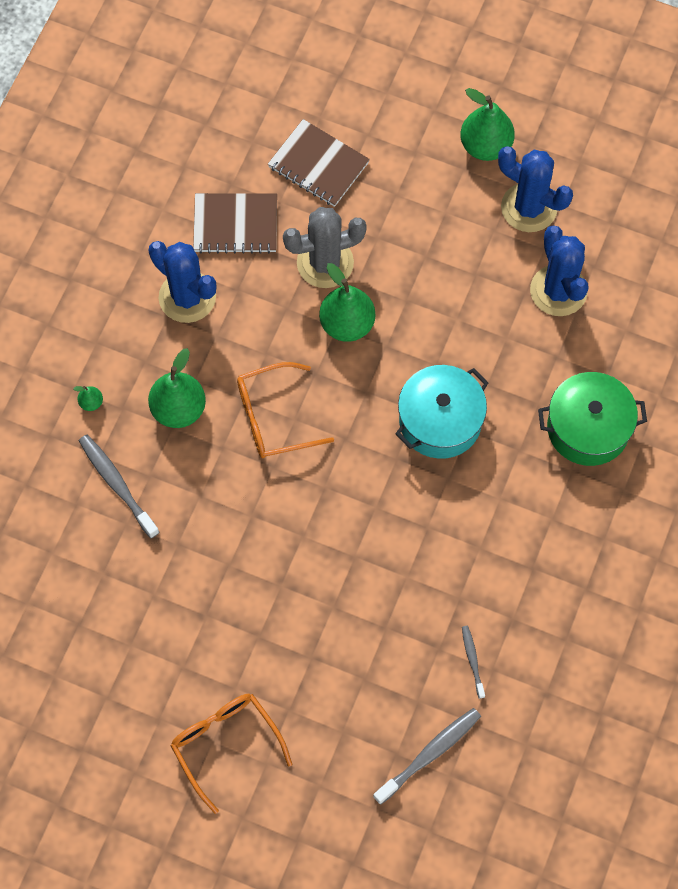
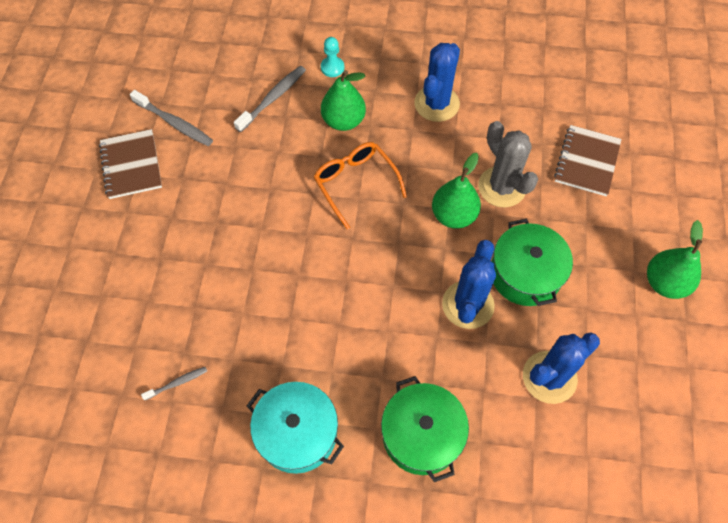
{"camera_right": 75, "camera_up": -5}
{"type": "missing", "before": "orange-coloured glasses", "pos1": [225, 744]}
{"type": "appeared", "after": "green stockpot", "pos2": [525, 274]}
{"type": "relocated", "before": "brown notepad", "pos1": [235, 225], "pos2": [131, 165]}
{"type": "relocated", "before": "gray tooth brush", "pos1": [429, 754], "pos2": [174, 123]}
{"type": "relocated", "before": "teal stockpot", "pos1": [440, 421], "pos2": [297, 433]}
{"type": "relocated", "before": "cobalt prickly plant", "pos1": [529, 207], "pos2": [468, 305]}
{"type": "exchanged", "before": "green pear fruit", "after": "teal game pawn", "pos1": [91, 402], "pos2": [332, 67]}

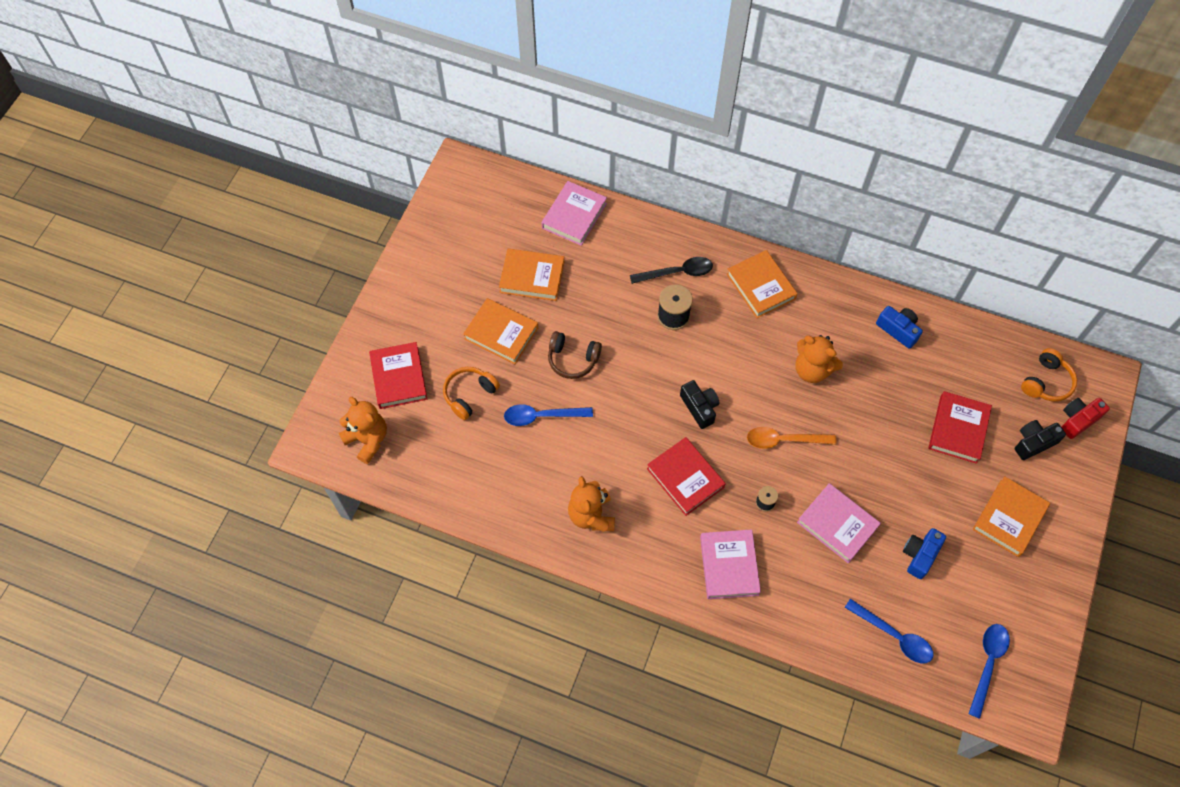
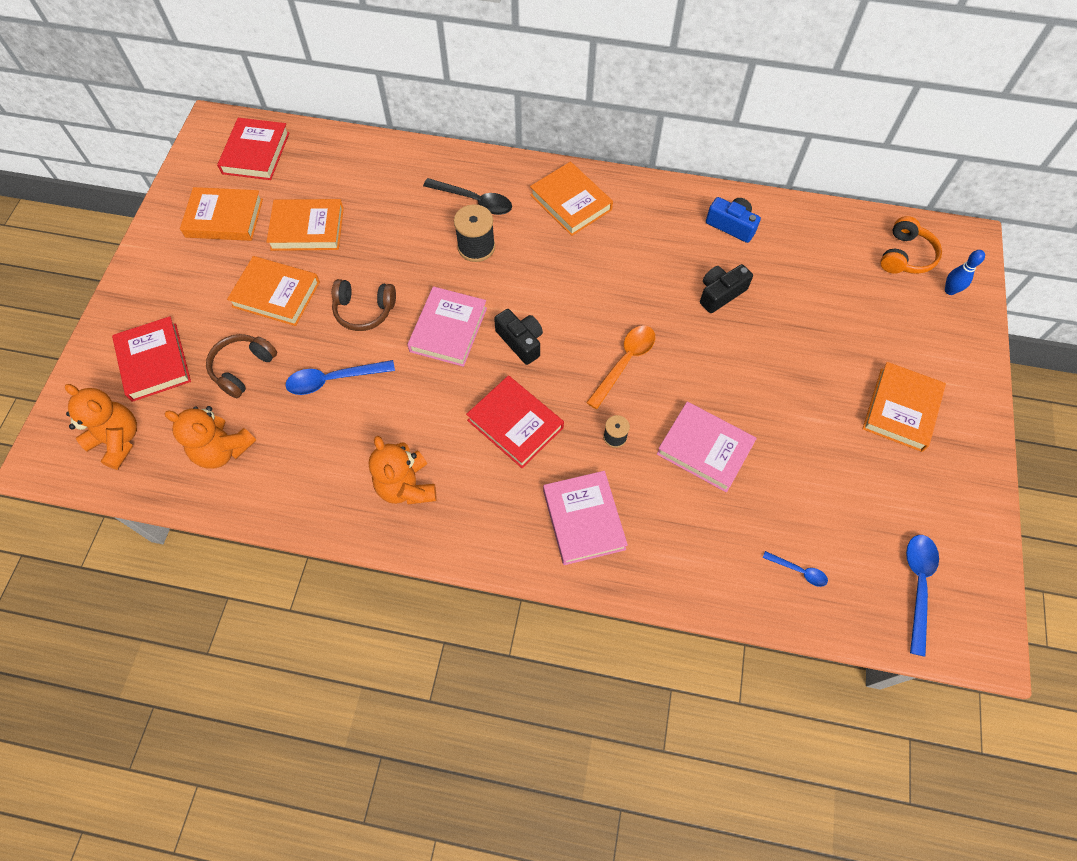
{"camera_right": -10, "camera_up": 0}
{"type": "missing", "before": "cobalt photo camera", "pos1": [920, 555]}
{"type": "appeared", "after": "orange-coloured hardcover", "pos2": [224, 218]}
{"type": "relocated", "before": "pink hardcover", "pos1": [574, 216], "pos2": [448, 329]}
{"type": "relocated", "before": "orange-coloured stuffed bear", "pos1": [812, 370], "pos2": [223, 450]}
{"type": "relocated", "before": "scarlet hardcover", "pos1": [958, 429], "pos2": [256, 153]}
{"type": "relocated", "before": "ebony photo camera", "pos1": [1033, 443], "pos2": [720, 293]}
{"type": "exchanged", "before": "scarlet photo camera", "after": "cobalt tenpin", "pos1": [1078, 420], "pos2": [950, 290]}
{"type": "colour", "before": "orange-coloured over-ear headphones", "after": "brown over-ear headphones", "pos1": [469, 395], "pos2": [243, 368]}
{"type": "spun", "before": "ebony spoon", "pos1": [677, 272], "pos2": [474, 201], "turn": 45}
{"type": "spun", "before": "orange-coloured spoon", "pos1": [784, 440], "pos2": [625, 362], "turn": 135}
{"type": "size", "before": "cobalt spoon", "pos1": [894, 636], "pos2": [799, 571], "scale": 0.55}

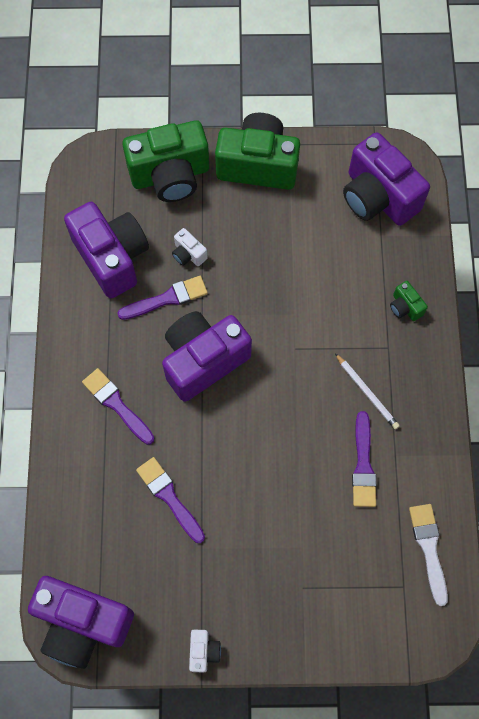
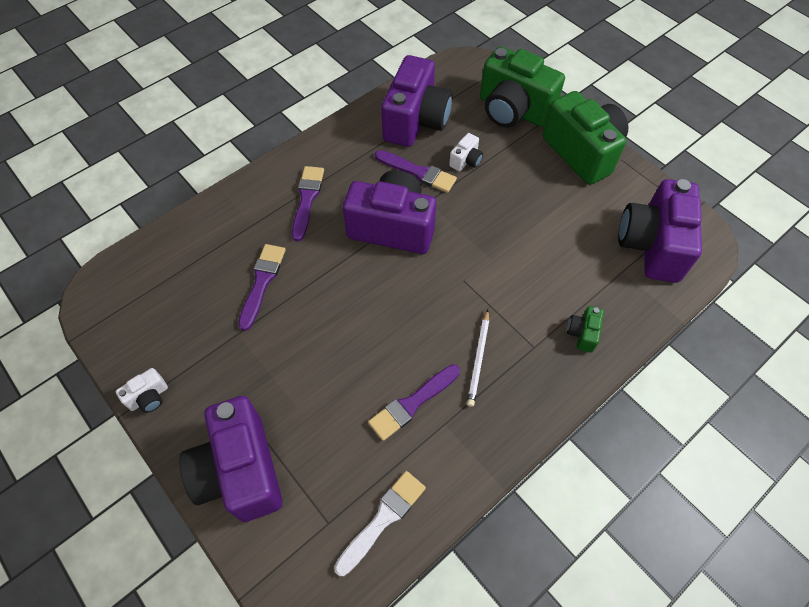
{"camera_right": 50, "camera_up": -10}
{"type": "relocated", "before": "purple photo camera", "pos1": [82, 623], "pos2": [240, 471]}
{"type": "spun", "before": "snow-white photo camera", "pos1": [188, 254], "pos2": [466, 161], "turn": -150}

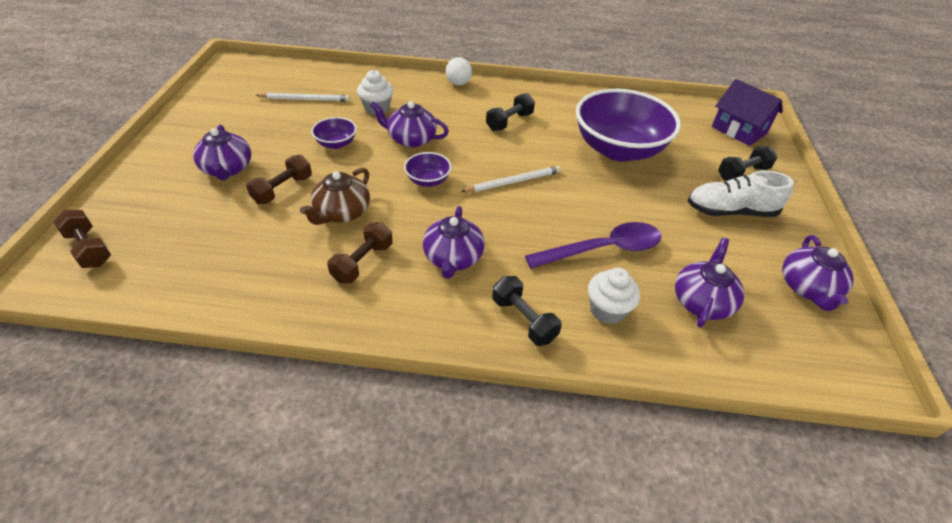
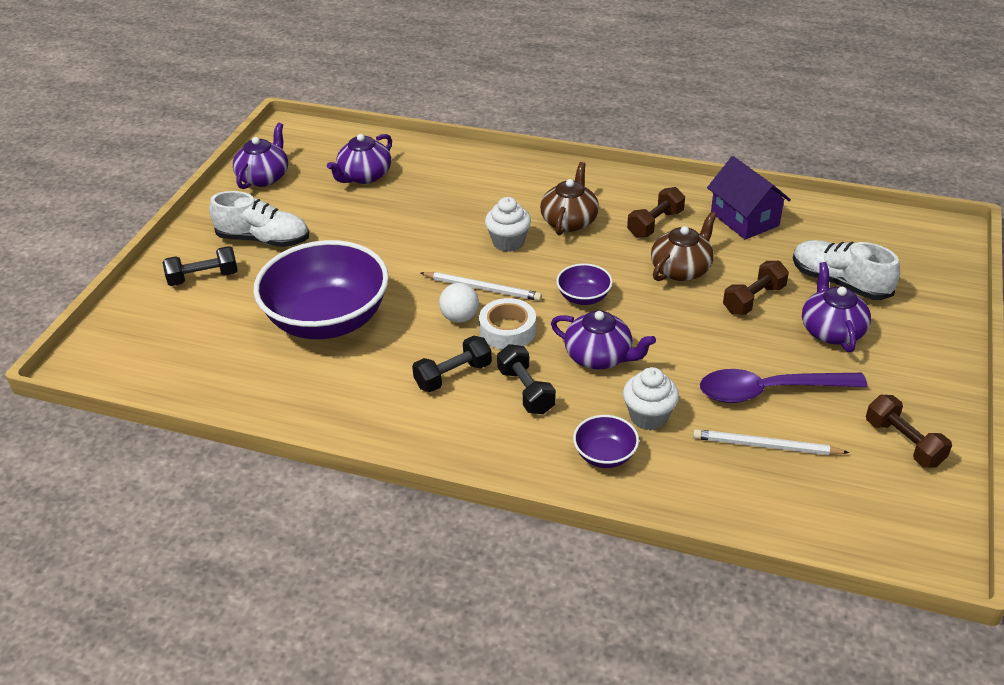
{"camera_right": -165, "camera_up": -5}
{"type": "appeared", "after": "snow-white tape", "pos2": [507, 330]}
{"type": "appeared", "after": "snow-white lace-up shoe", "pos2": [839, 282]}
{"type": "relocated", "before": "brown dumbbell", "pos1": [89, 249], "pos2": [903, 443]}
{"type": "relocated", "before": "purple deep dish", "pos1": [336, 143], "pos2": [605, 455]}
{"type": "relocated", "before": "snow-white play ball", "pos1": [458, 83], "pos2": [460, 317]}
{"type": "relocated", "before": "ebony dumbbell", "pos1": [524, 319], "pos2": [526, 391]}
{"type": "relocated", "before": "purple spoon", "pos1": [603, 249], "pos2": [769, 391]}
{"type": "relocated", "before": "snow-white muffin", "pos1": [607, 310], "pos2": [508, 242]}
{"type": "relocated", "before": "purple toy house", "pos1": [739, 130], "pos2": [744, 219]}
{"type": "colour", "before": "purple tea pot", "after": "brown tea pot", "pos1": [453, 258], "pos2": [569, 221]}
{"type": "spun", "before": "snow-white pencil", "pos1": [513, 181], "pos2": [482, 288], "turn": -150}

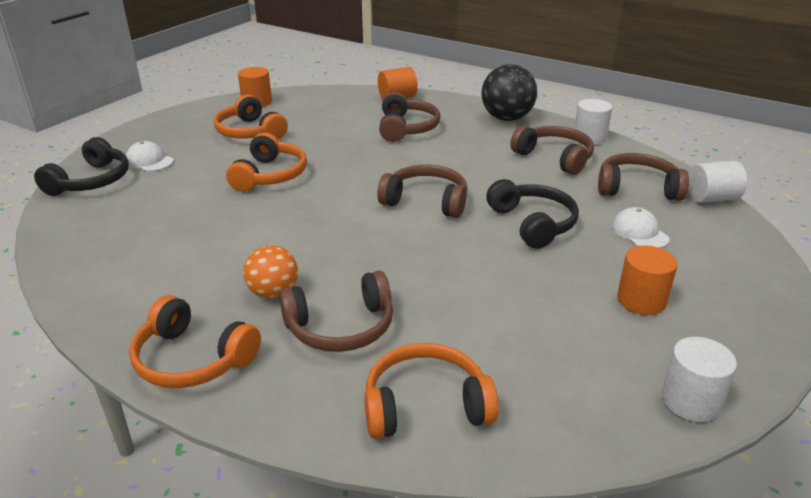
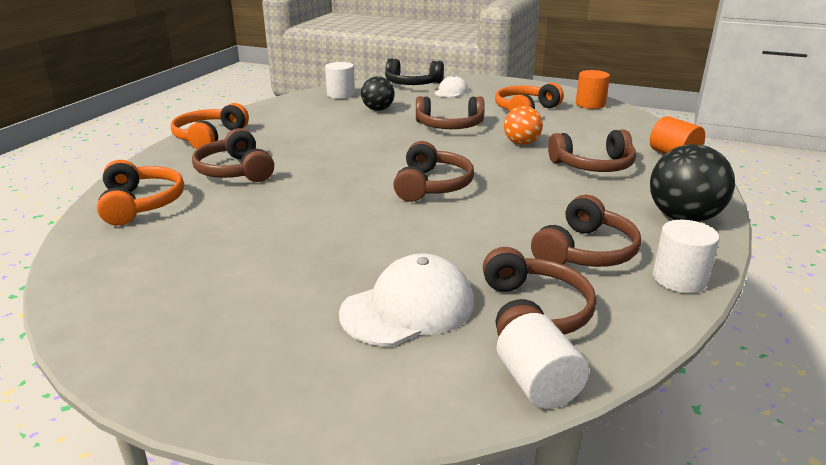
{"camera_right": 80, "camera_up": -5}
{"type": "missing", "before": "ebony over-ear headphones", "pos1": [532, 223]}
{"type": "missing", "before": "orange-coloured cylinder shape", "pos1": [641, 300]}
{"type": "appeared", "after": "ebony play ball", "pos2": [378, 109]}
{"type": "relocated", "before": "orange-coloured play ball", "pos1": [273, 293], "pos2": [521, 143]}
{"type": "relocated", "before": "snow-white cylinder shape", "pos1": [690, 401], "pos2": [341, 95]}
{"type": "colour", "before": "orange-coloured over-ear headphones", "after": "brown over-ear headphones", "pos1": [269, 175], "pos2": [449, 126]}
{"type": "size", "before": "snow-white cap", "pos1": [639, 232], "pos2": [408, 308], "scale": 1.72}

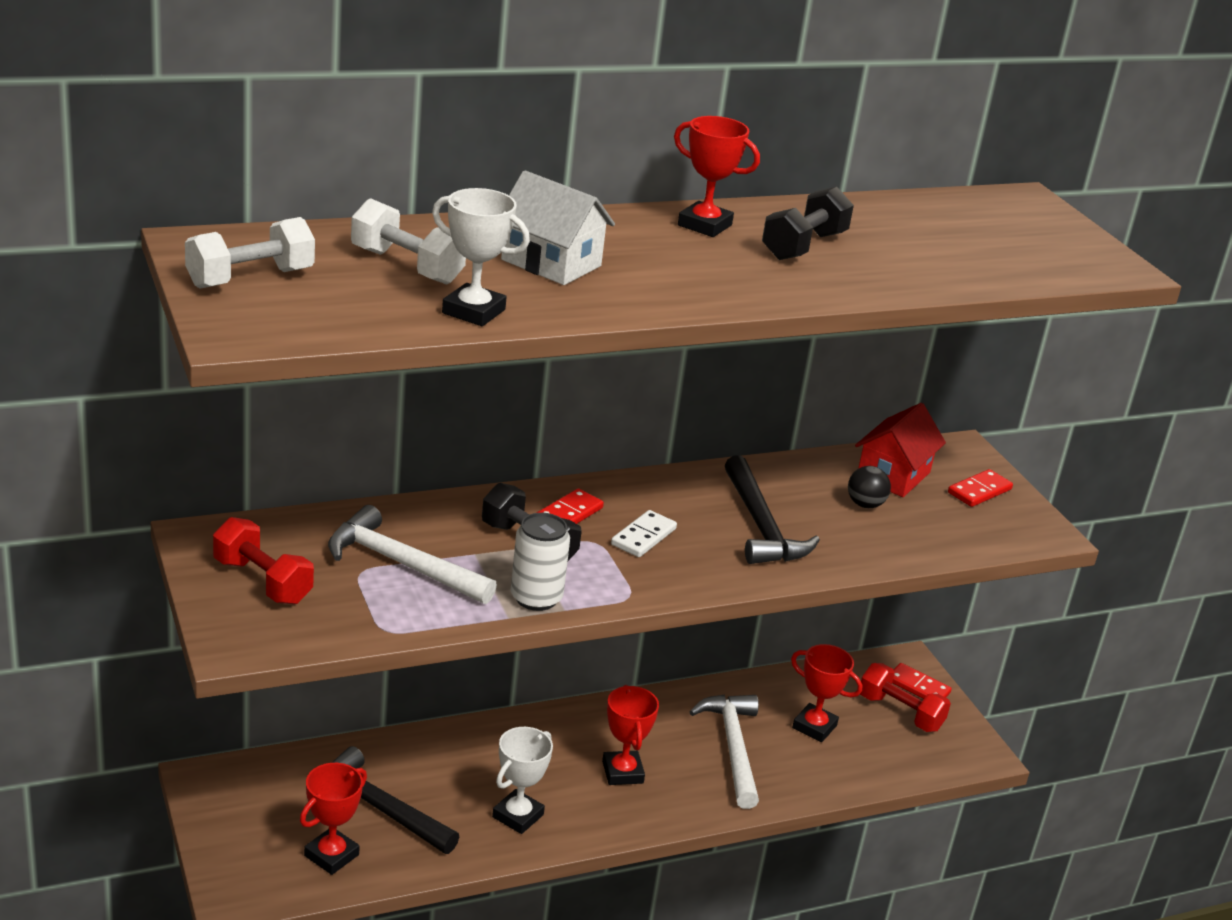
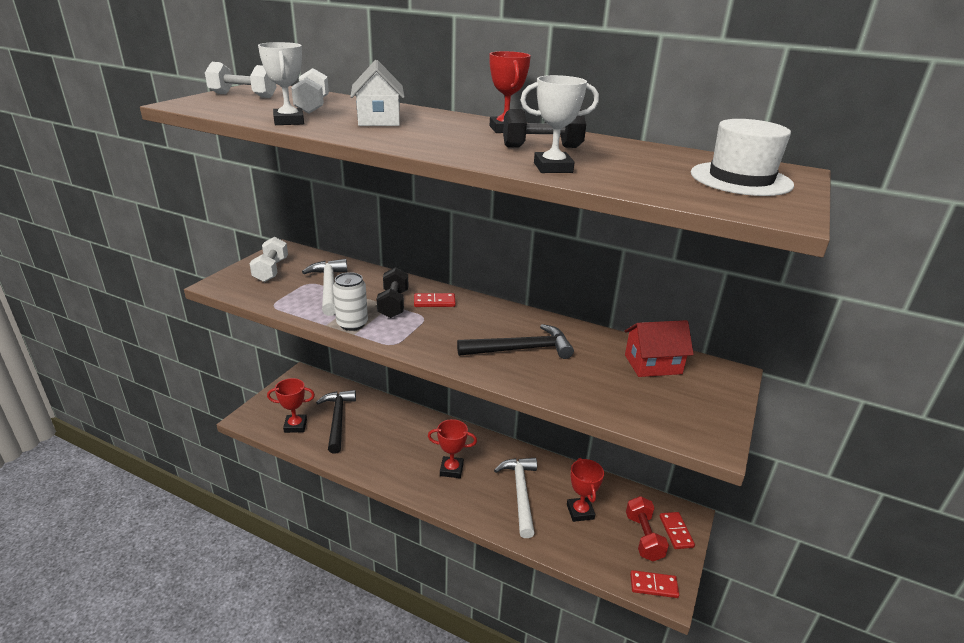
{"camera_right": 50, "camera_up": 0}
{"type": "missing", "before": "snow-white domino", "pos1": [643, 537]}
{"type": "missing", "before": "ebony play ball", "pos1": [865, 504]}
{"type": "appeared", "after": "snow-white top hat", "pos2": [740, 179]}
{"type": "relocated", "before": "snow-white prize cup", "pos1": [518, 816], "pos2": [553, 168]}
{"type": "relocated", "before": "scarlet domino", "pos1": [979, 491], "pos2": [653, 586]}
{"type": "colour", "before": "scarlet dumbbell", "after": "snow-white dumbbell", "pos1": [262, 581], "pos2": [271, 270]}
{"type": "spun", "before": "scarlet prize cup", "pos1": [622, 772], "pos2": [451, 469], "turn": 60}
{"type": "spun", "before": "snow-white carpenter's hammer", "pos1": [733, 748], "pos2": [520, 493], "turn": -45}
{"type": "spun", "before": "ebony carpenter's hammer", "pos1": [761, 526], "pos2": [521, 349], "turn": -135}

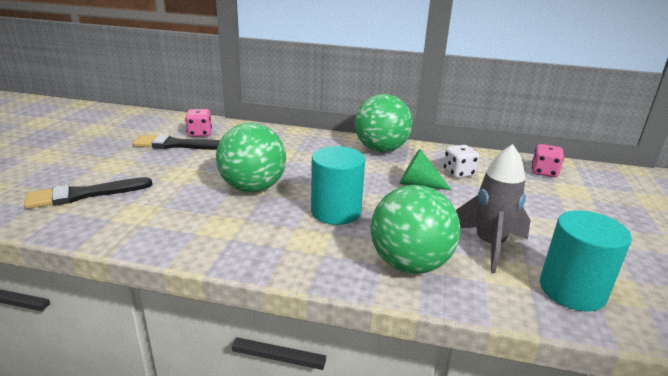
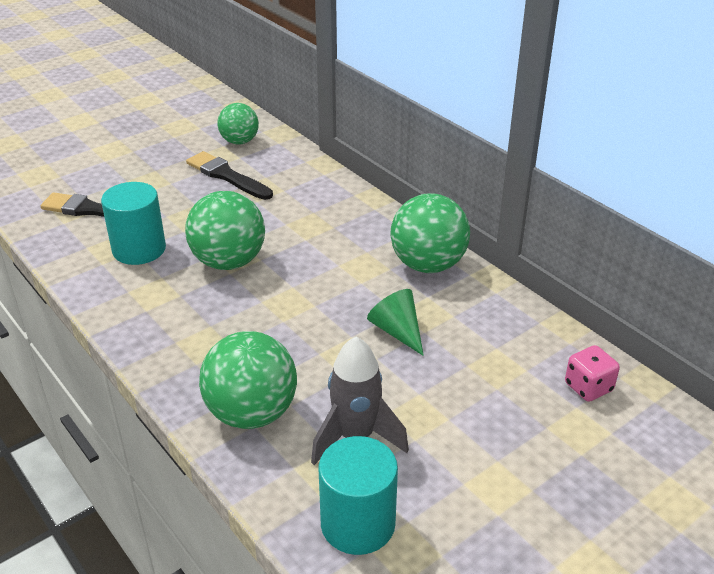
{"camera_right": 40, "camera_up": 10}
{"type": "missing", "before": "pink dice", "pos1": [200, 133]}
{"type": "missing", "before": "snow-white dice", "pos1": [458, 173]}
{"type": "appeared", "after": "green play ball", "pos2": [239, 141]}
{"type": "relocated", "before": "teal cylinder shape", "pos1": [336, 211], "pos2": [139, 249]}

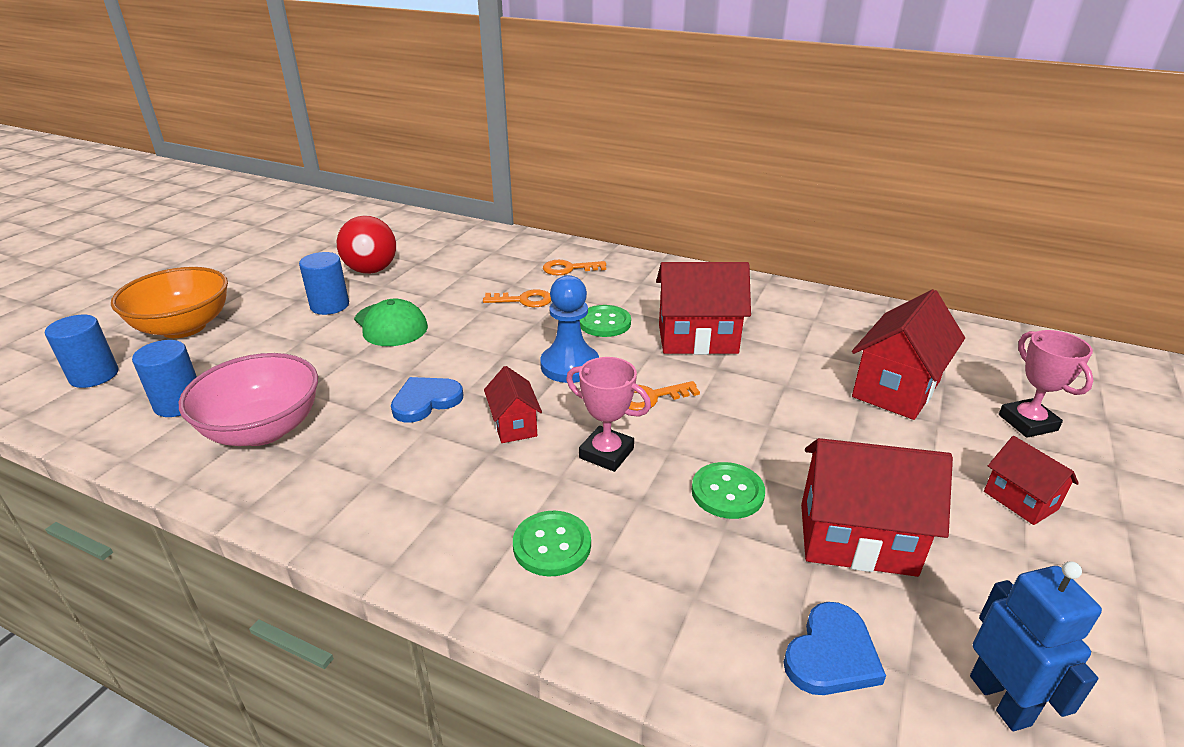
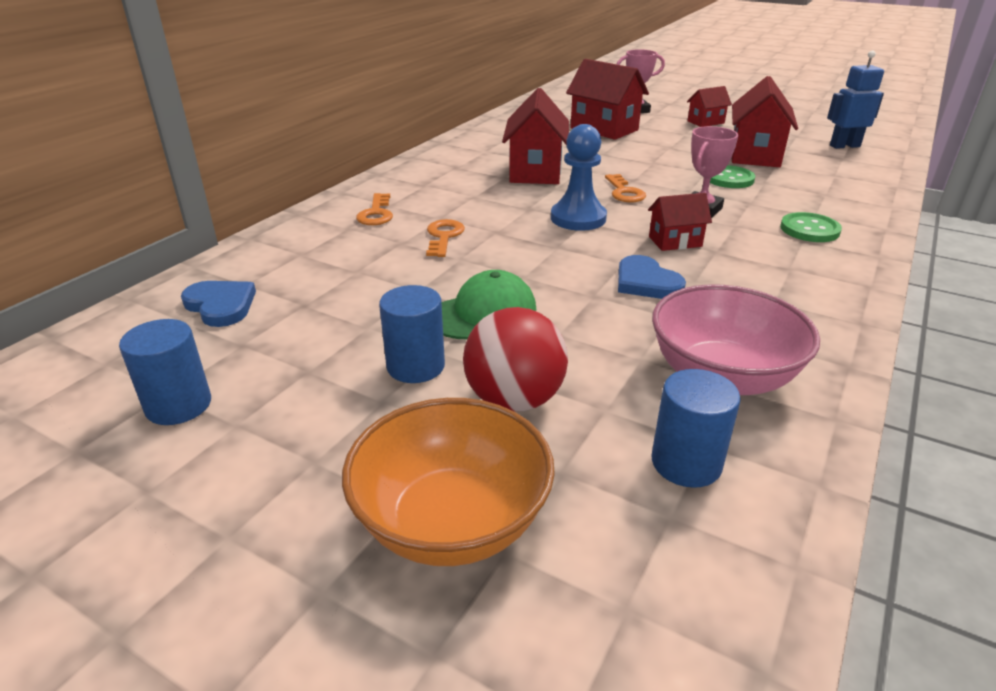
{"camera_right": -85, "camera_up": 0}
{"type": "missing", "before": "green button", "pos1": [604, 323]}
{"type": "relocated", "before": "cobalt cylinder shape", "pos1": [94, 375], "pos2": [178, 405]}
{"type": "relocated", "before": "scarlet play ball", "pos1": [371, 270], "pos2": [514, 400]}
{"type": "relocated", "before": "cobalt heart shape", "pos1": [831, 655], "pos2": [221, 305]}

